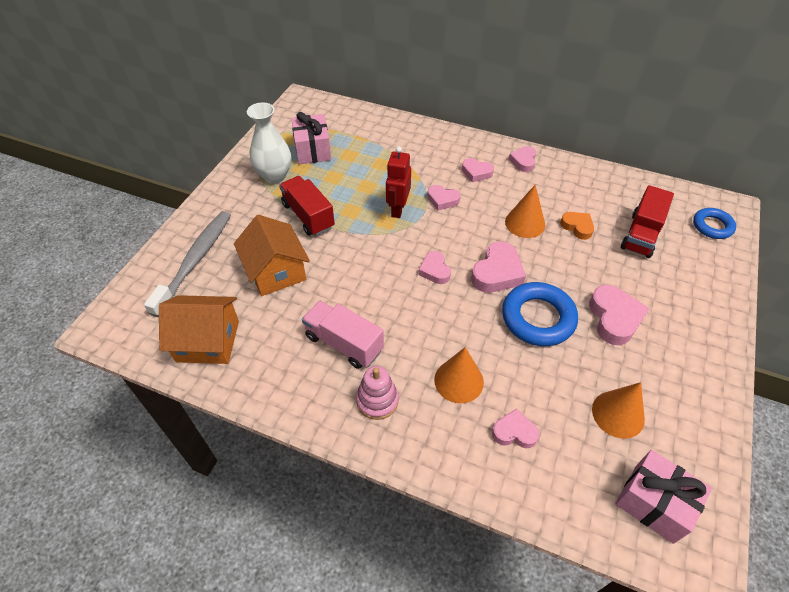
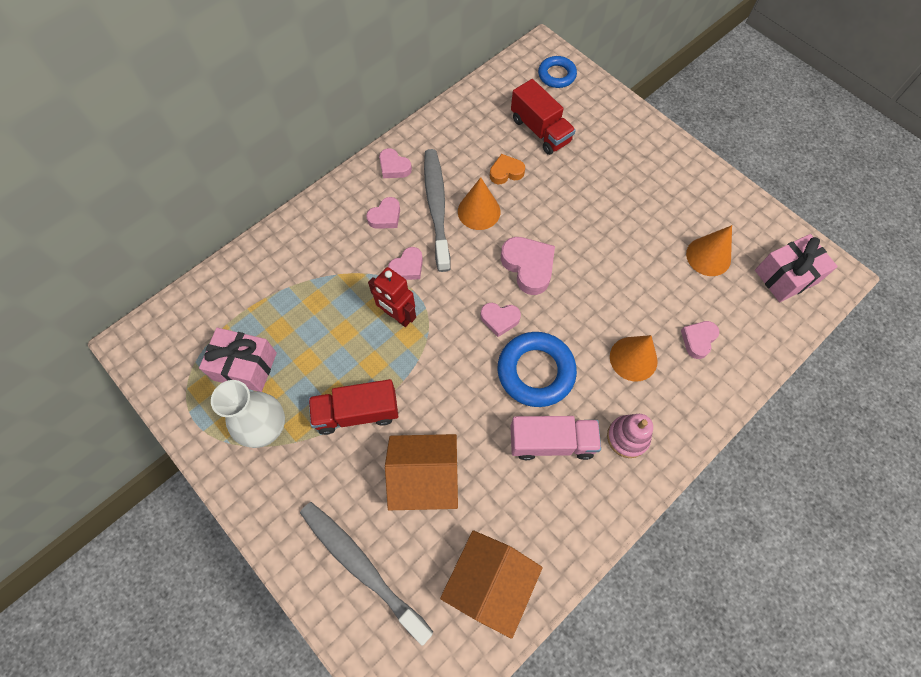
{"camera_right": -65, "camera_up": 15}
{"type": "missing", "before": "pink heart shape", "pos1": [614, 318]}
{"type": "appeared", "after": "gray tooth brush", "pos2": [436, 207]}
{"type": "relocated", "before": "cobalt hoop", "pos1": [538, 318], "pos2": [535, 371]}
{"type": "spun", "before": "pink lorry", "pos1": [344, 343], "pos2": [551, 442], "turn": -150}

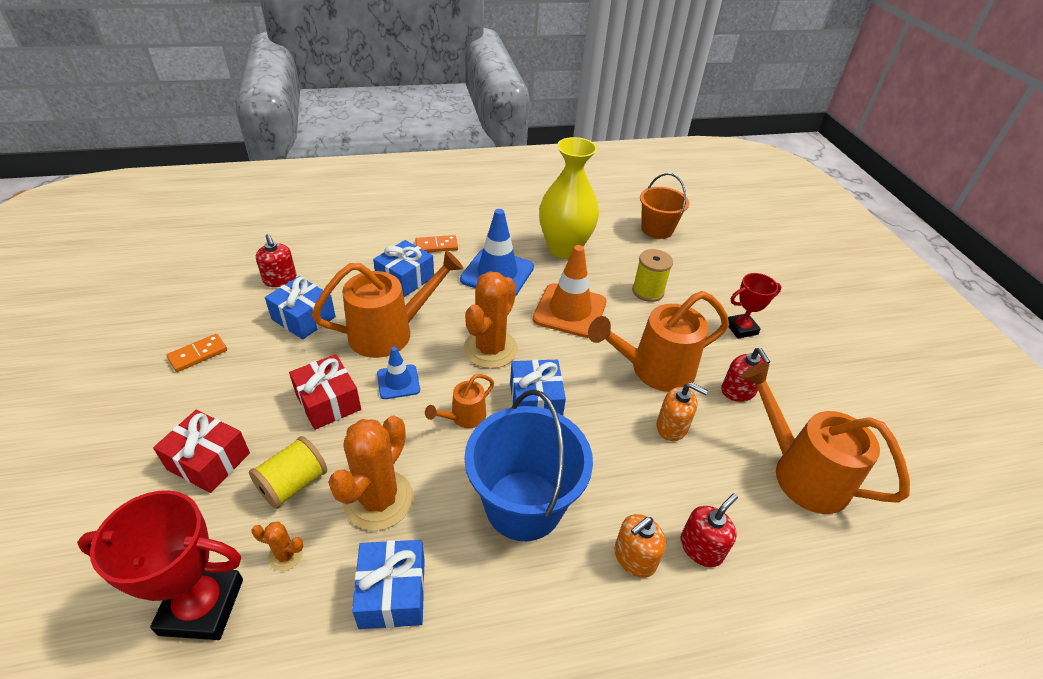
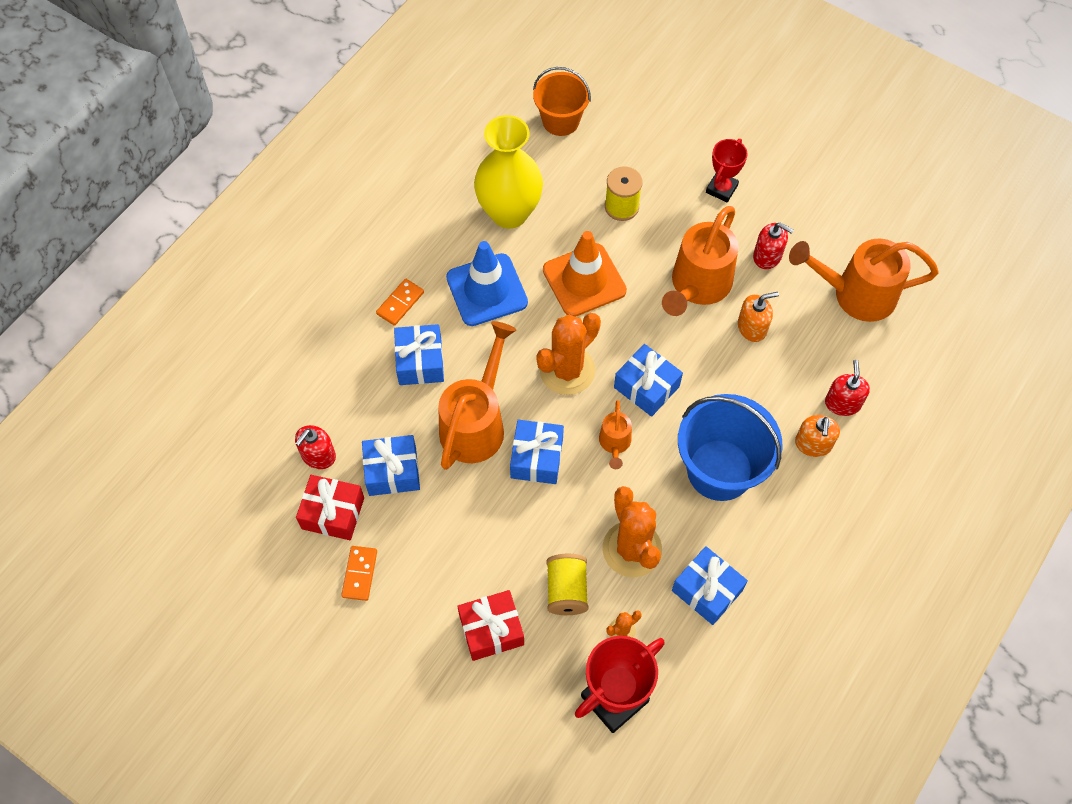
{"camera_right": -40, "camera_up": 20}
{"type": "relocated", "before": "scarlet gift", "pos1": [328, 402], "pos2": [333, 513]}
{"type": "exchanged", "before": "cobalt road cone", "after": "cobalt gift", "pos1": [398, 382], "pos2": [537, 458]}
{"type": "spun", "before": "scarlet pump bottle", "pos1": [280, 279], "pos2": [318, 455], "turn": 105}
{"type": "spun", "before": "orange-coloured prickly plant", "pos1": [490, 349], "pos2": [567, 370], "turn": 60}

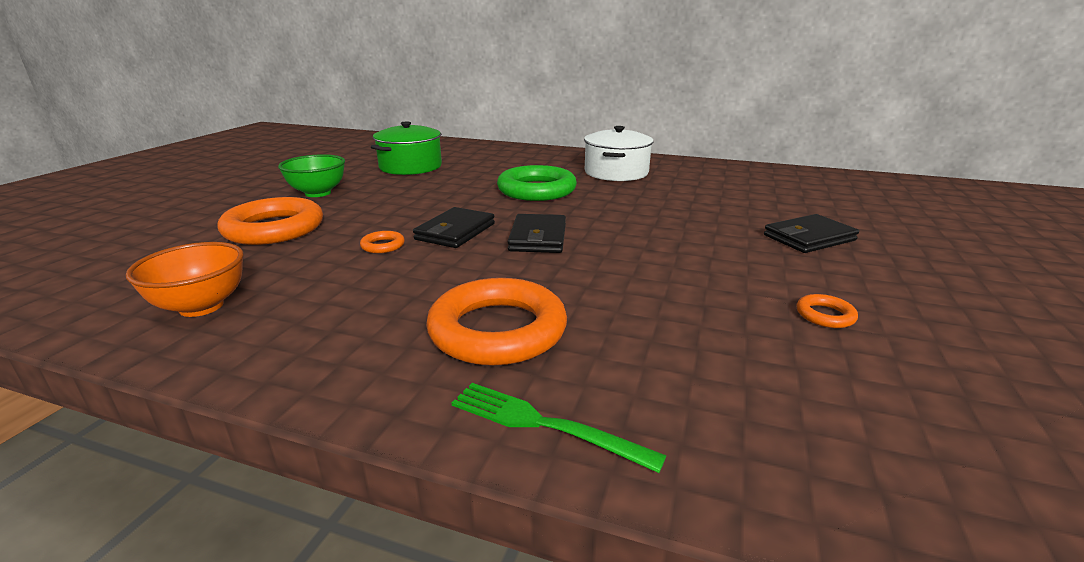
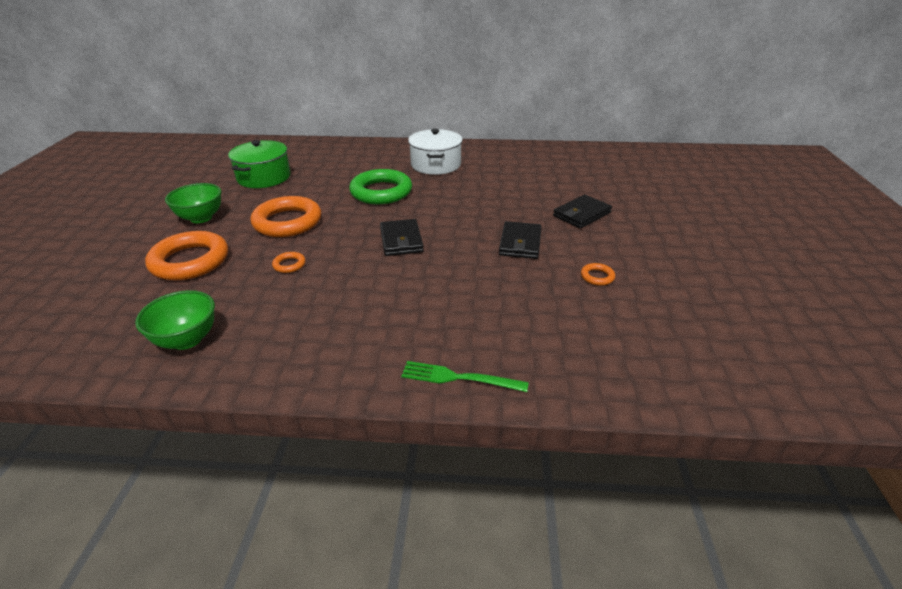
{"camera_right": -15, "camera_up": 10}
{"type": "relocated", "before": "ebony card wallet", "pos1": [455, 232], "pos2": [520, 243]}
{"type": "relocated", "before": "orange-coloured hoop", "pos1": [497, 330], "pos2": [287, 222]}
{"type": "colour", "before": "orange-coloured deep dish", "after": "green deep dish", "pos1": [201, 306], "pos2": [187, 340]}

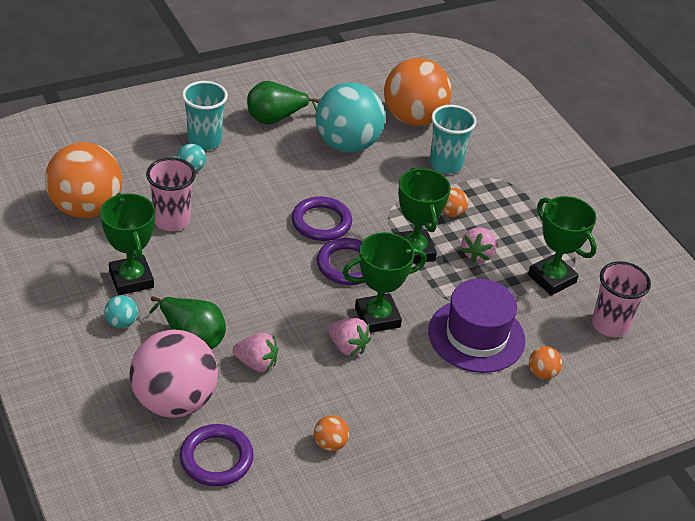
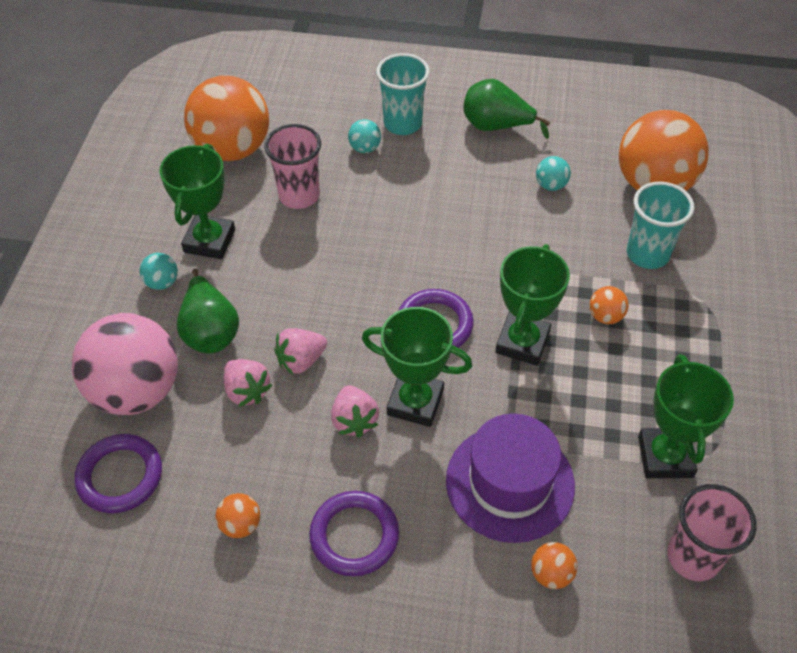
{"camera_right": 40, "camera_up": 10}
{"type": "relocated", "before": "purple hoop", "pos1": [321, 222], "pos2": [354, 535]}
{"type": "relocated", "before": "pink berry", "pos1": [477, 254], "pos2": [301, 360]}
{"type": "size", "before": "teal play ball", "pos1": [347, 144], "pos2": [551, 185], "scale": 0.4}

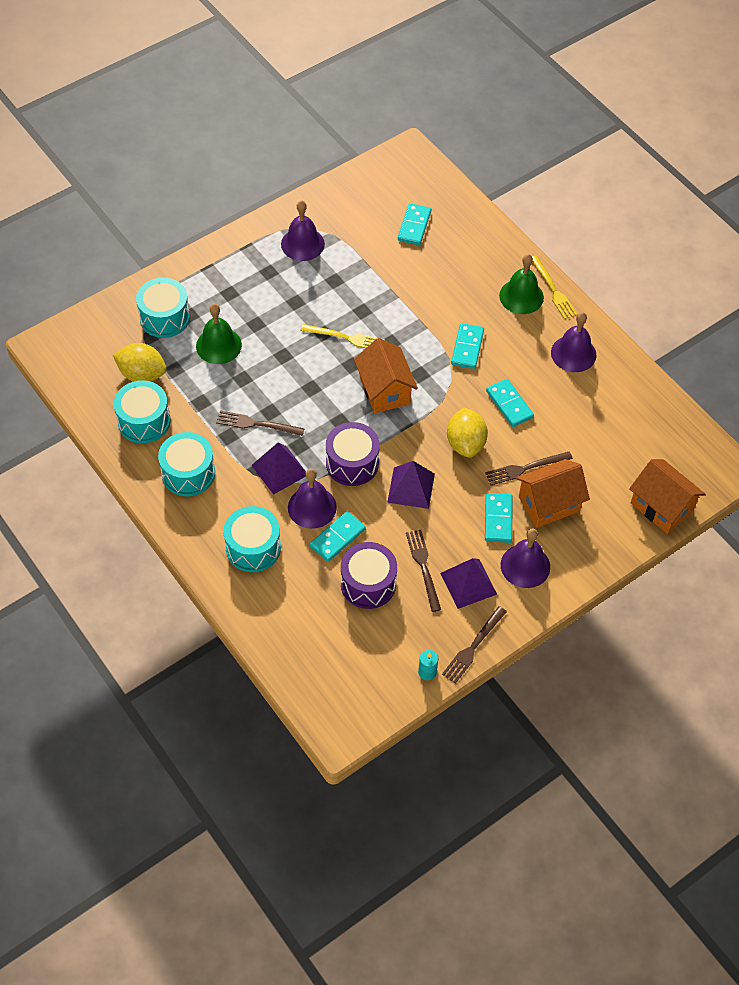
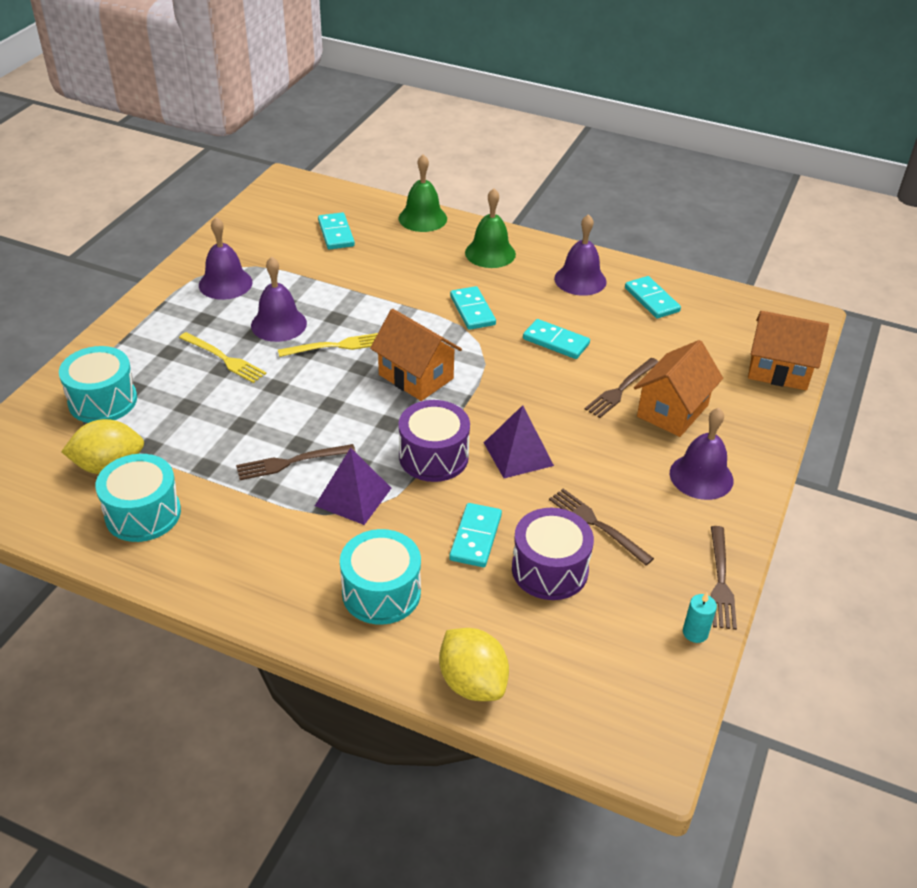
{"camera_right": -30, "camera_up": -15}
{"type": "missing", "before": "teal toy drum", "pos1": [188, 473]}
{"type": "missing", "before": "purple pyramid shape", "pos1": [468, 583]}
{"type": "relocated", "before": "green hand bell", "pos1": [218, 345], "pos2": [422, 218]}
{"type": "relocated", "before": "purple hand bell", "pos1": [312, 507], "pos2": [279, 324]}
{"type": "relocated", "before": "bright yellow toy lemon", "pos1": [465, 443], "pos2": [472, 682]}
{"type": "relocated", "before": "teal domino", "pos1": [498, 519], "pos2": [652, 300]}
{"type": "relocated", "before": "bright yellow dinner fork", "pos1": [553, 290], "pos2": [224, 359]}

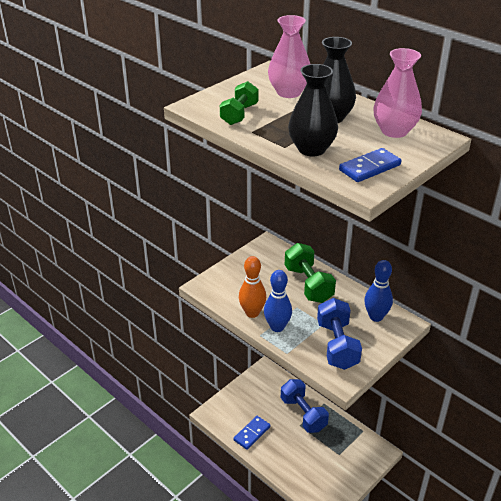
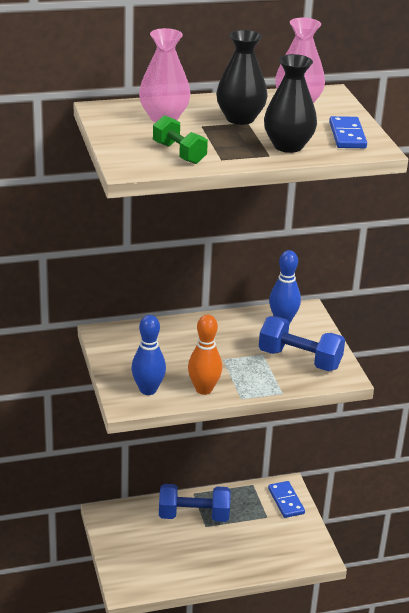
{"camera_right": -60, "camera_up": -5}
{"type": "missing", "before": "green dumbbell", "pos1": [308, 284]}
{"type": "relocated", "before": "cobalt domino", "pos1": [252, 433], "pos2": [286, 501]}
{"type": "relocated", "before": "cobalt tenpin", "pos1": [277, 327], "pos2": [148, 390]}

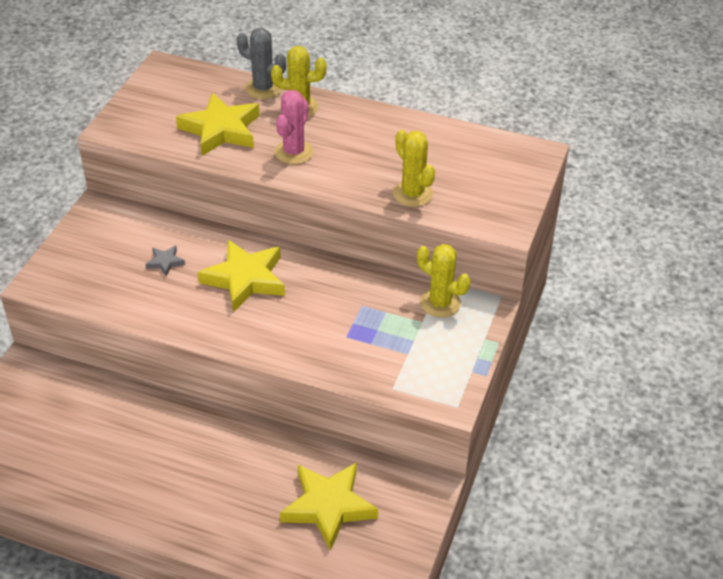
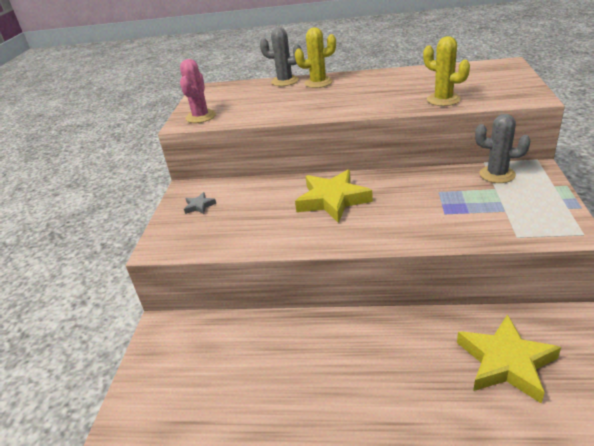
{"camera_right": -10, "camera_up": -10}
{"type": "missing", "before": "bright yellow star shape", "pos1": [221, 130]}
{"type": "relocated", "before": "gray star shape", "pos1": [165, 262], "pos2": [199, 206]}
{"type": "relocated", "before": "pink prickly plant", "pos1": [294, 152], "pos2": [200, 117]}
{"type": "colour", "before": "bright yellow prickly plant", "after": "gray prickly plant", "pos1": [440, 303], "pos2": [497, 174]}

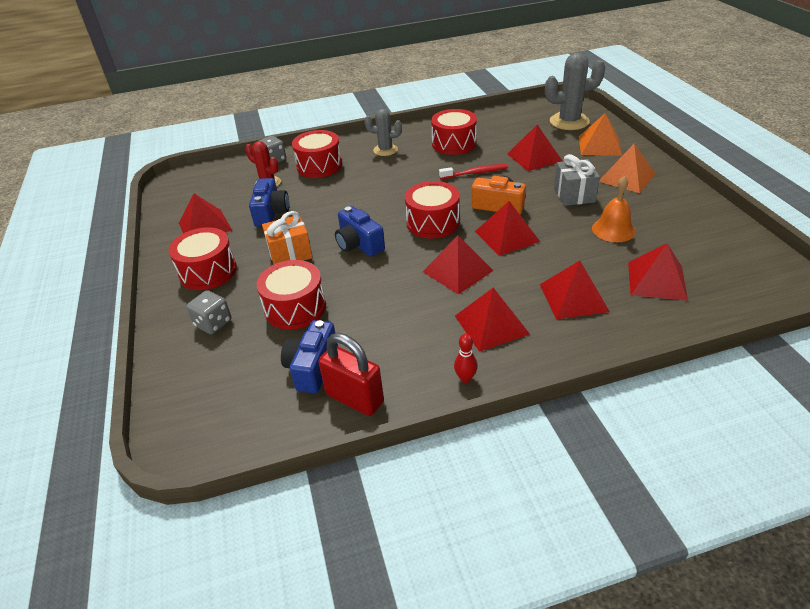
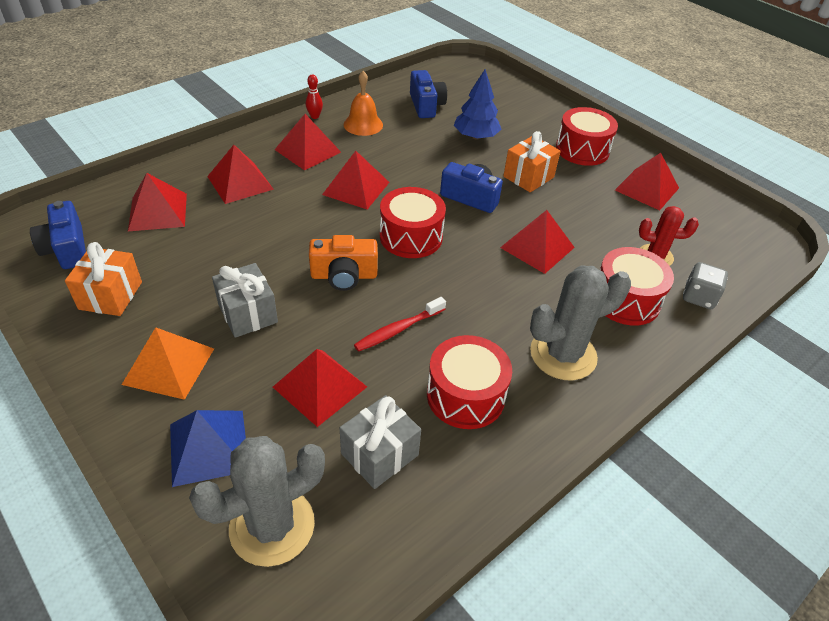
{"camera_right": 150, "camera_up": 5}
{"type": "missing", "before": "gray dice", "pos1": [213, 323]}
{"type": "missing", "before": "scarlet padlock", "pos1": [355, 398]}
{"type": "appeared", "after": "orange-coloured gift", "pos2": [110, 295]}
{"type": "appeared", "after": "gray gift", "pos2": [379, 454]}
{"type": "relocated", "before": "cobalt photo camera", "pos1": [271, 213], "pos2": [67, 249]}
{"type": "relocated", "before": "scarlet pyramid shape", "pos1": [507, 236], "pos2": [537, 247]}
{"type": "relocated", "before": "orange-coloured hand bell", "pos1": [613, 229], "pos2": [363, 124]}
{"type": "exchanged", "before": "scarlet toy drum", "after": "cobalt tree", "pos1": [295, 308], "pos2": [475, 136]}
{"type": "colour", "before": "orange-coloured pyramid shape", "after": "cobalt pyramid shape", "pos1": [600, 145], "pos2": [208, 447]}
{"type": "size", "before": "gray prickly plant", "pos1": [385, 150], "pos2": [563, 354], "scale": 1.64}

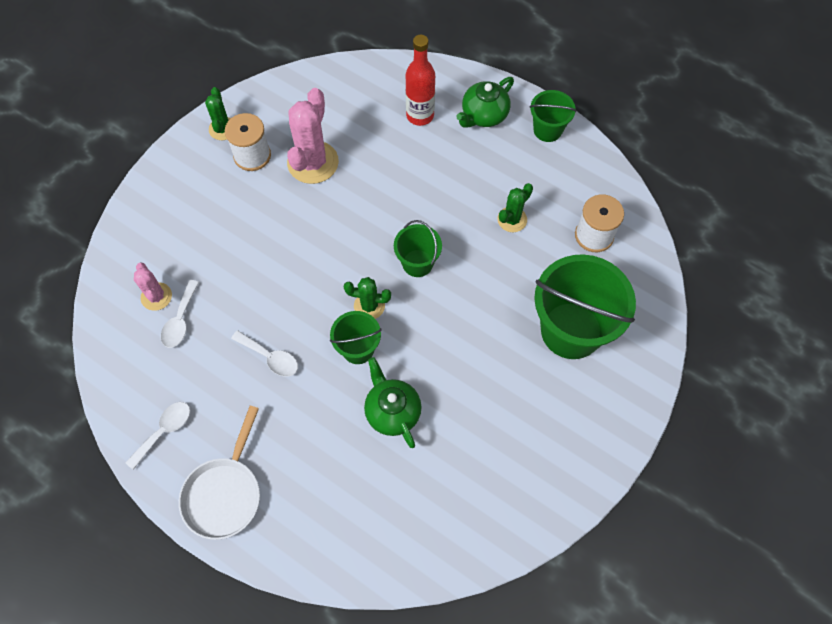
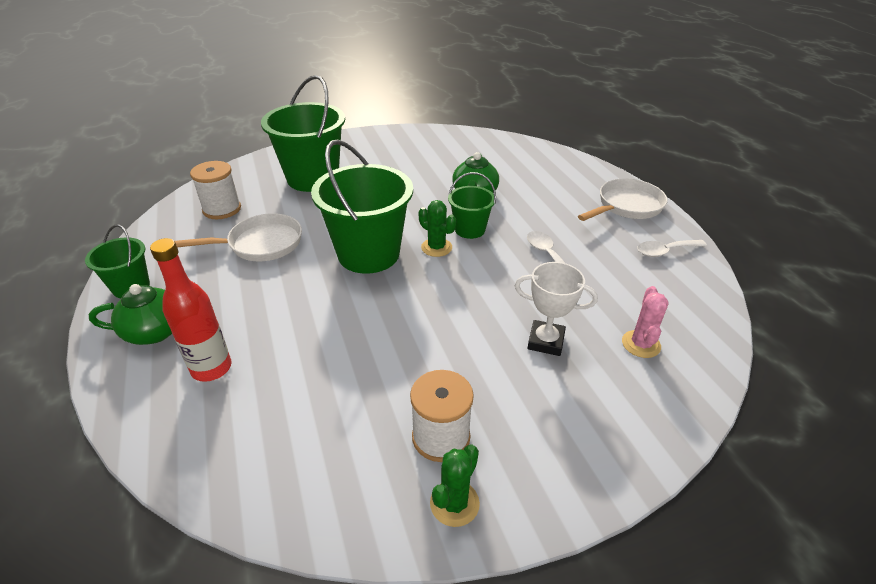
{"camera_right": -145, "camera_up": -25}
{"type": "missing", "before": "snow-white spoon", "pos1": [180, 320]}
{"type": "missing", "before": "pink prickly plant", "pos1": [313, 162]}
{"type": "appeared", "after": "snow-white prize cup", "pos2": [545, 341]}
{"type": "exchanged", "before": "green prickly plant", "after": "snow-white frying pan", "pos1": [512, 219], "pos2": [260, 244]}
{"type": "size", "before": "green sand bucket", "pos1": [417, 263], "pos2": [368, 254], "scale": 1.92}

